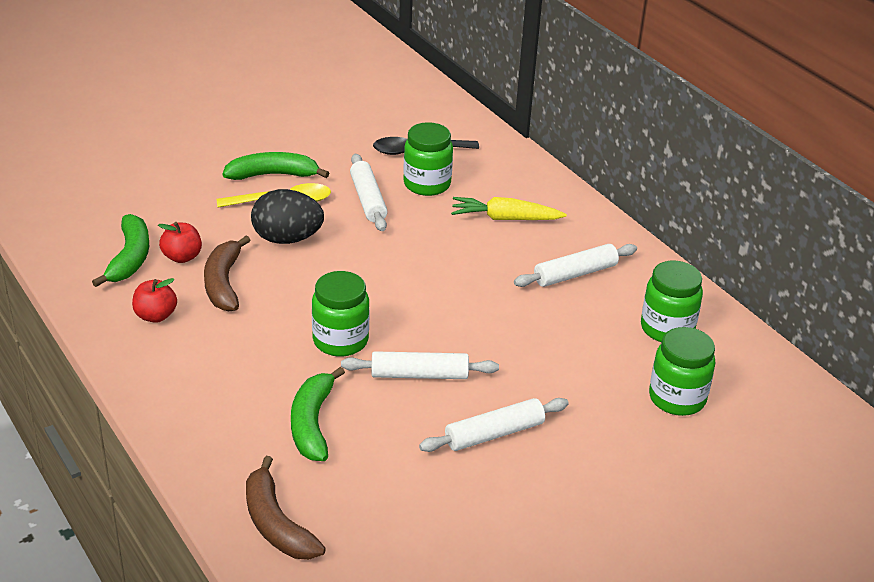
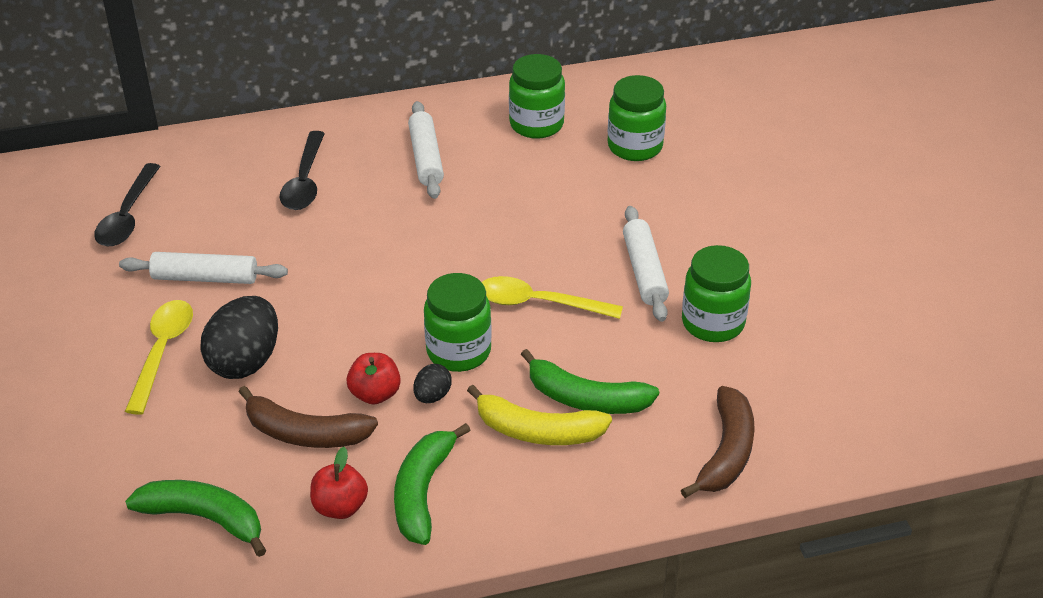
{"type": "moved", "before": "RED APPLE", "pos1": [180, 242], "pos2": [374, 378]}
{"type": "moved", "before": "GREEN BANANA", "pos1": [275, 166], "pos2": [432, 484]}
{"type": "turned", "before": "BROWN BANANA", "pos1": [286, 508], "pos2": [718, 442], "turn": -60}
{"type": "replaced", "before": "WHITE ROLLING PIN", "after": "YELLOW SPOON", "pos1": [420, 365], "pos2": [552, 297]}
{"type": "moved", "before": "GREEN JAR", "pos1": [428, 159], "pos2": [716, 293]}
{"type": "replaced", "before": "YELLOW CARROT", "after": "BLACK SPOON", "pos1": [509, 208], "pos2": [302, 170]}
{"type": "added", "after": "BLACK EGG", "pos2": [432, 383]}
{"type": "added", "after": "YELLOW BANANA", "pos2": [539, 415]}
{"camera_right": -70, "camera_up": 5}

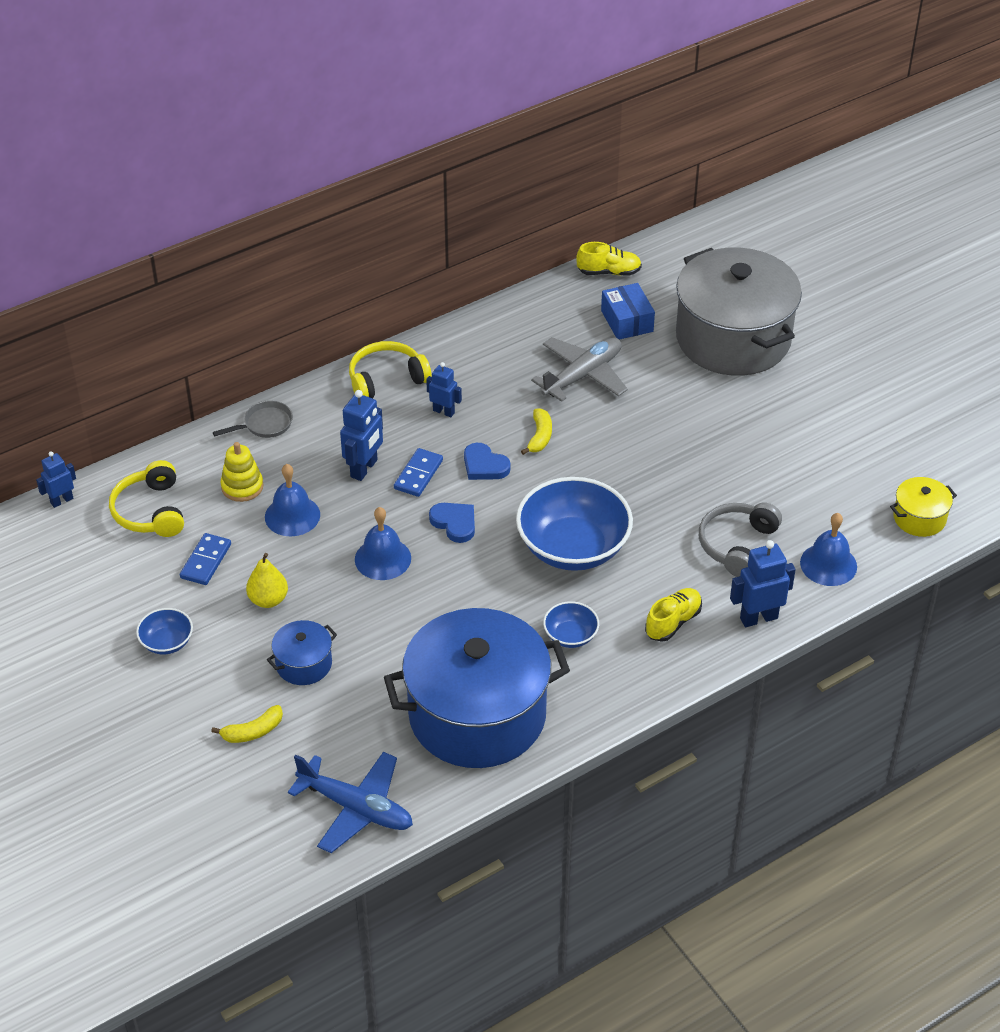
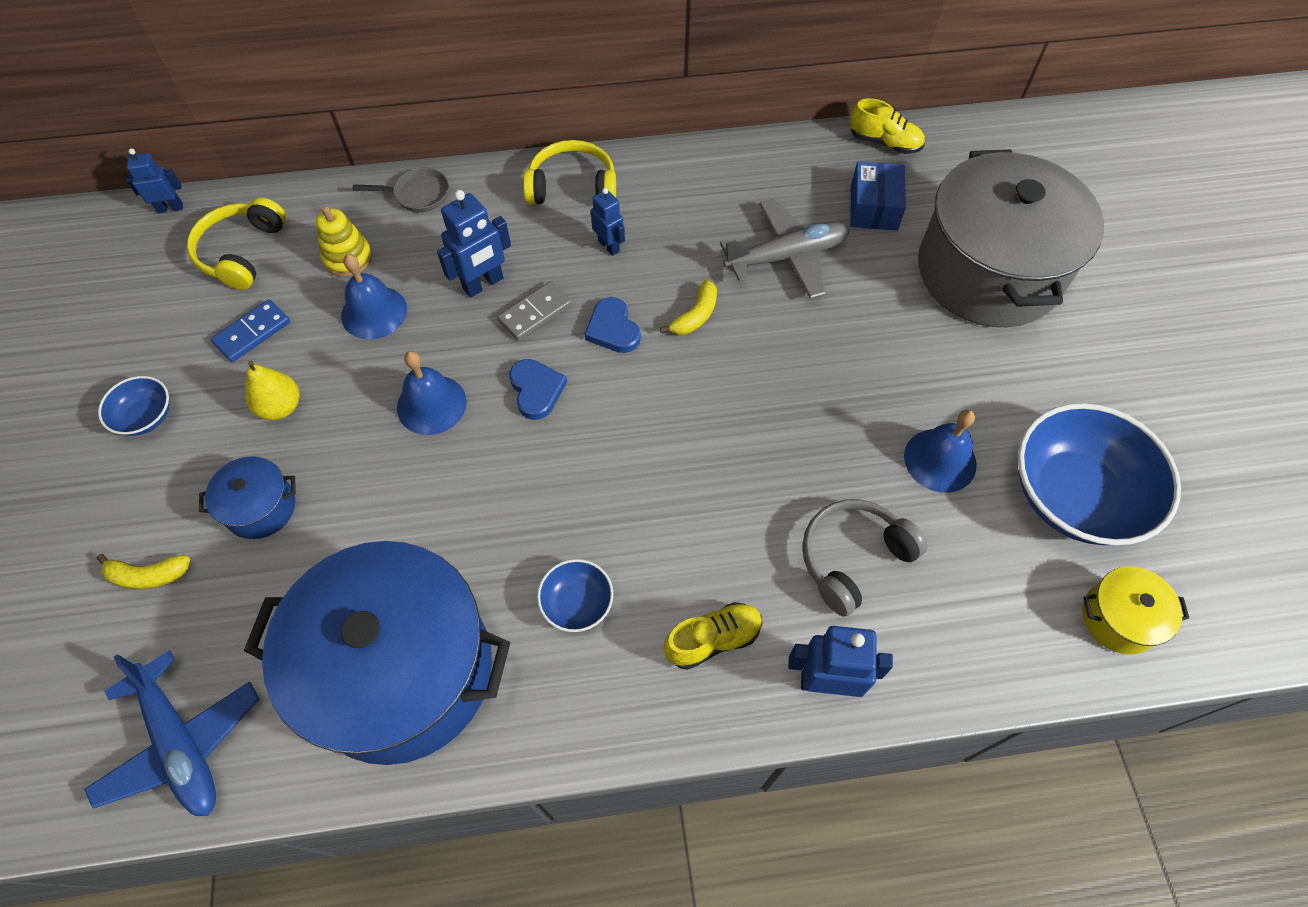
{"type": "recoloured", "before": "BLUE DOMINO", "after": "GREY DOMINO", "pos1": [418, 472], "pos2": [534, 311]}
{"type": "moved", "before": "BLUE BOWL", "pos1": [574, 524], "pos2": [1099, 474]}
{"type": "moved", "before": "BLUE BELL", "pos1": [828, 549], "pos2": [940, 451]}
{"camera_right": 25, "camera_up": 15}

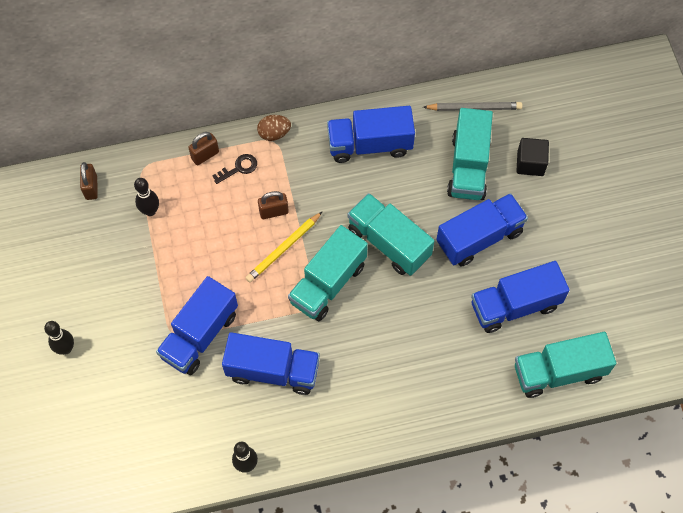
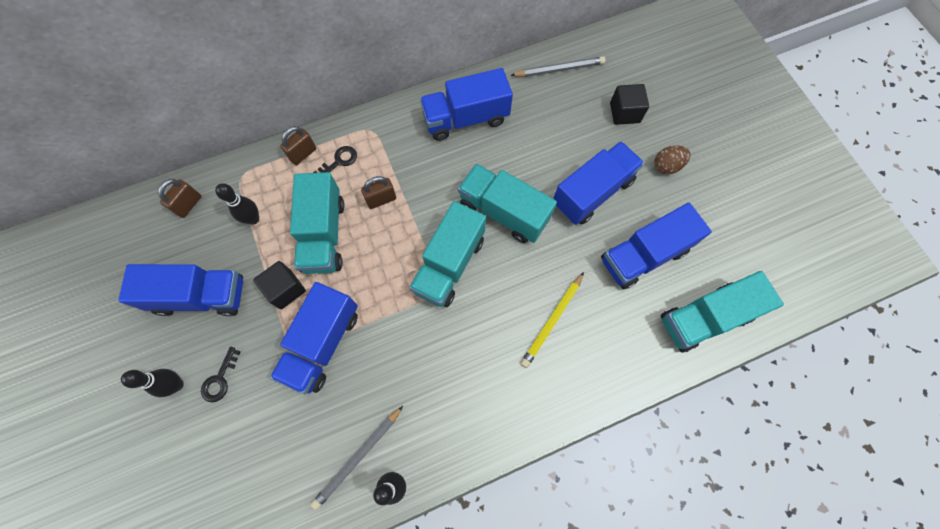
{"type": "turned", "before": "BROWN PADLOCK", "pos1": [89, 181], "pos2": [179, 198], "turn": 45}
{"type": "moved", "before": "BLUE TRUCK", "pos1": [271, 363], "pos2": [180, 290]}
{"type": "moved", "before": "YELLOW PENCIL", "pos1": [284, 247], "pos2": [552, 320]}
{"type": "moved", "before": "BROWN EGG", "pos1": [274, 128], "pos2": [672, 160]}
{"type": "moved", "before": "TURQUOISE TRUCK", "pos1": [470, 154], "pos2": [317, 223]}
{"type": "added", "after": "BLACK KEY", "pos2": [221, 375]}
{"type": "added", "after": "BLACK CUBE", "pos2": [279, 285]}
{"type": "added", "after": "GREY PENCIL", "pos2": [357, 458]}
{"camera_right": -10, "camera_up": 5}

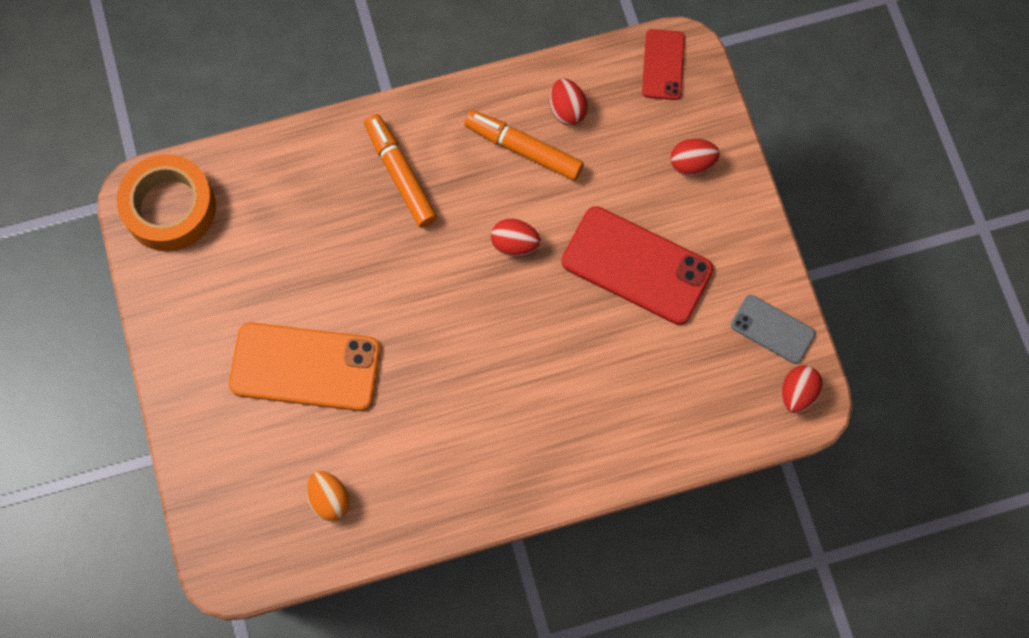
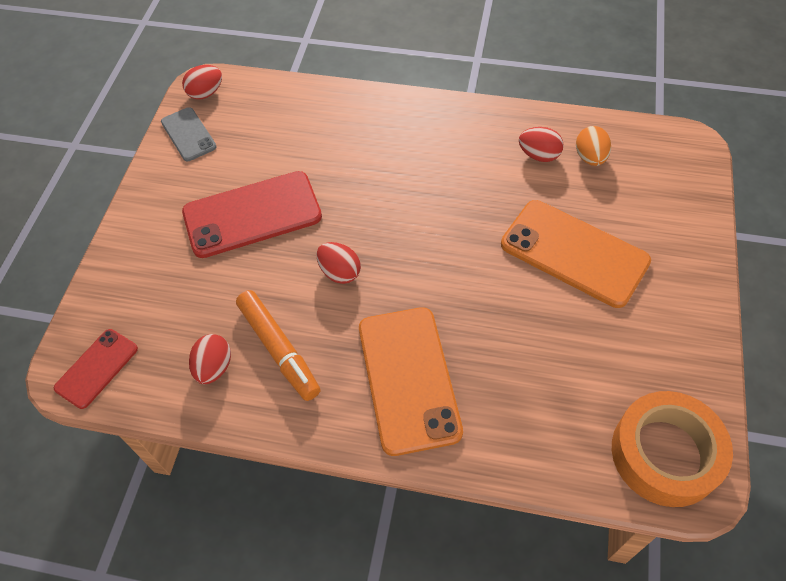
{"type": "replaced", "before": "ORANGE MARKER", "after": "ORANGE PHONE", "pos1": [400, 171], "pos2": [411, 381]}
{"type": "turned", "before": "RED PHONE", "pos1": [637, 265], "pos2": [252, 214], "turn": -75}
{"type": "moved", "before": "RED EGG", "pos1": [695, 157], "pos2": [541, 144]}
{"camera_right": -150, "camera_up": -15}

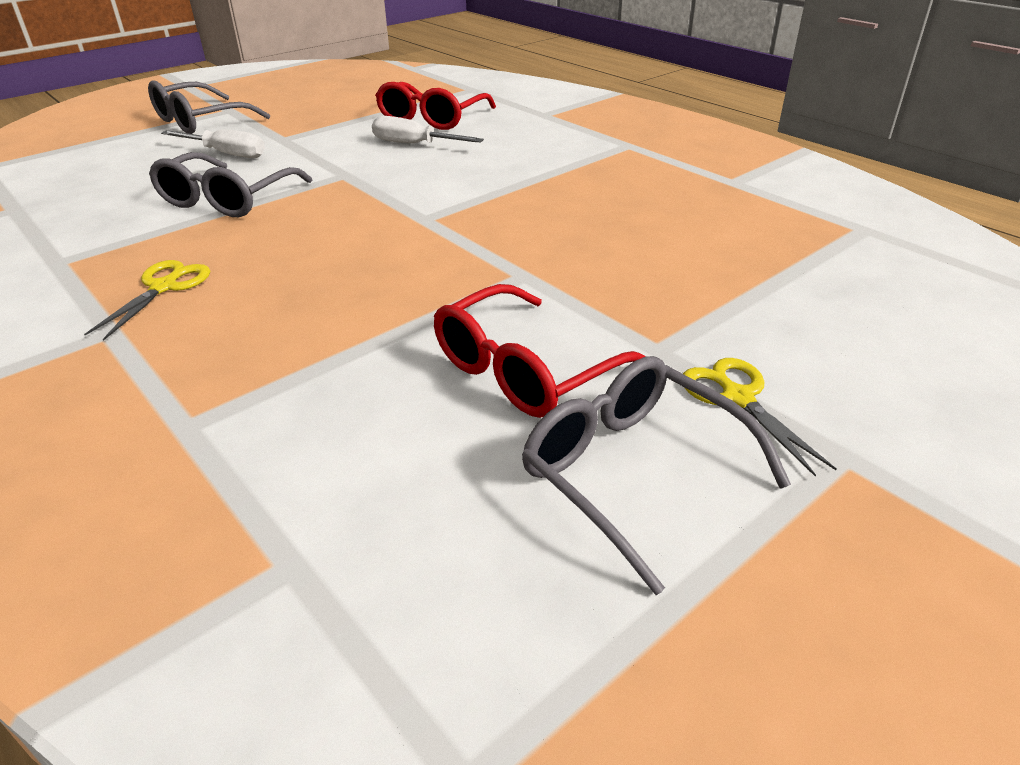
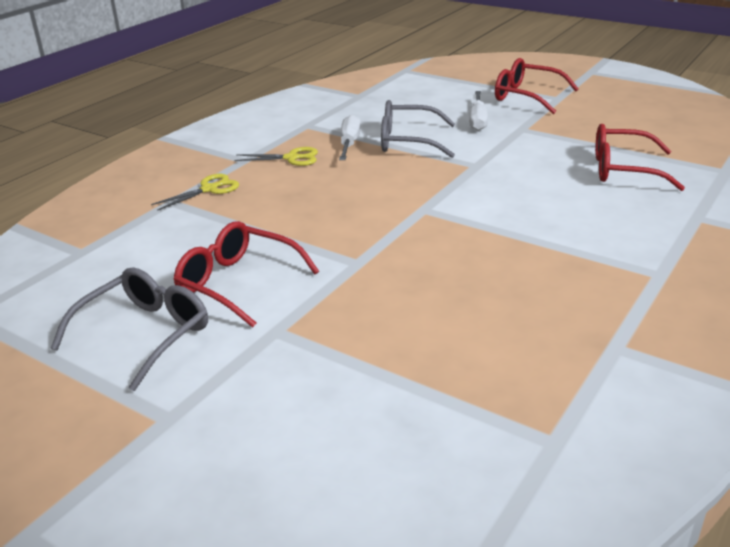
{"type": "recoloured", "before": "GREY GLASSES", "after": "RED GLASSES", "pos1": [209, 107], "pos2": [537, 86]}
{"type": "moved", "before": "WHITE SCREWDRIVER", "pos1": [428, 129], "pos2": [350, 137]}
{"type": "moved", "before": "YELLOW SCISSORS", "pos1": [759, 417], "pos2": [195, 192]}
{"camera_right": 75, "camera_up": -5}

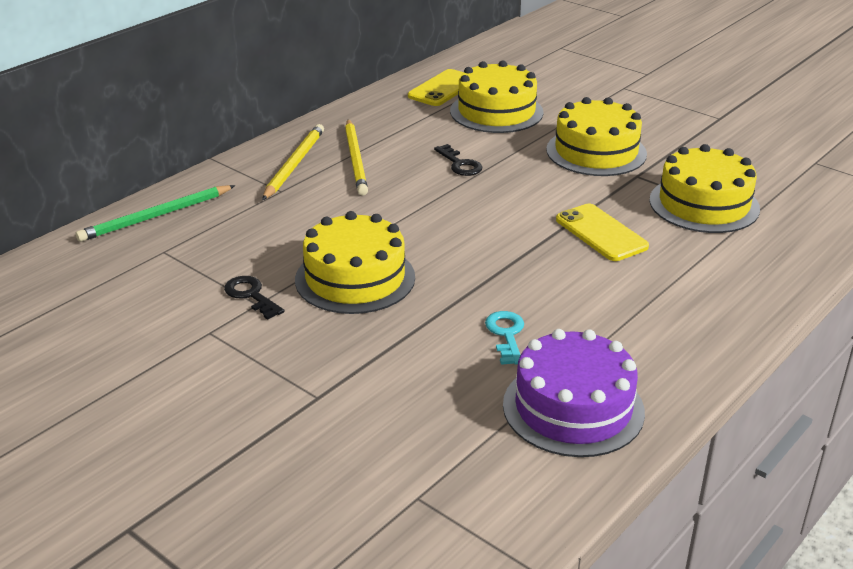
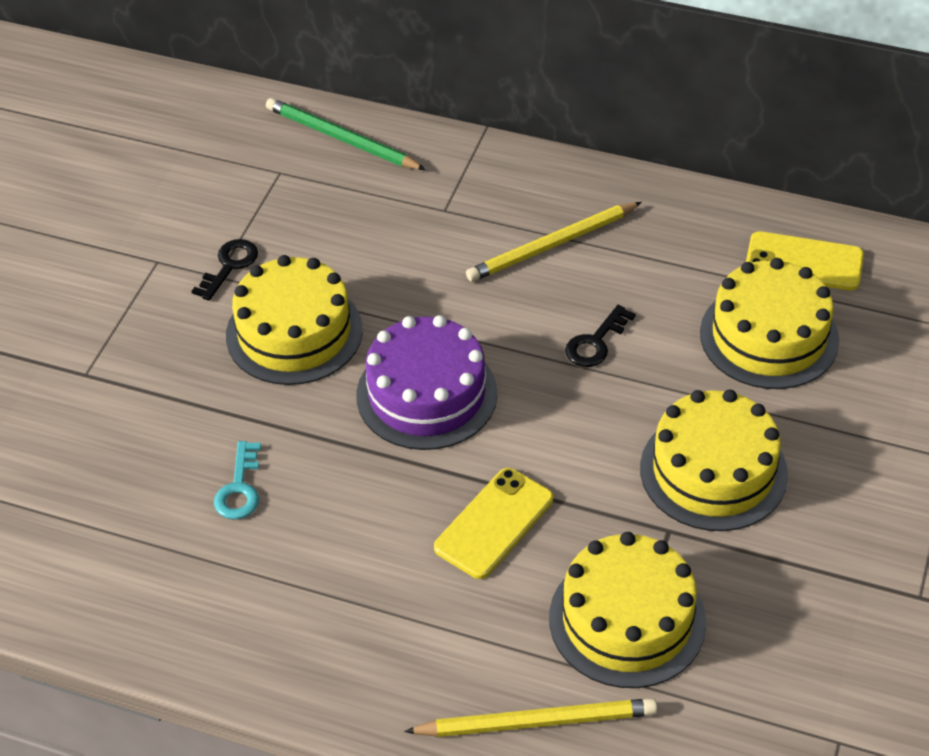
{"type": "moved", "before": "YELLOW PENCIL", "pos1": [293, 162], "pos2": [530, 717]}
{"type": "turned", "before": "TURQUOISE KEY", "pos1": [504, 338], "pos2": [237, 480], "turn": 120}
{"type": "moved", "before": "PURPLE CAKE", "pos1": [574, 393], "pos2": [427, 382]}
{"camera_right": 70, "camera_up": 15}

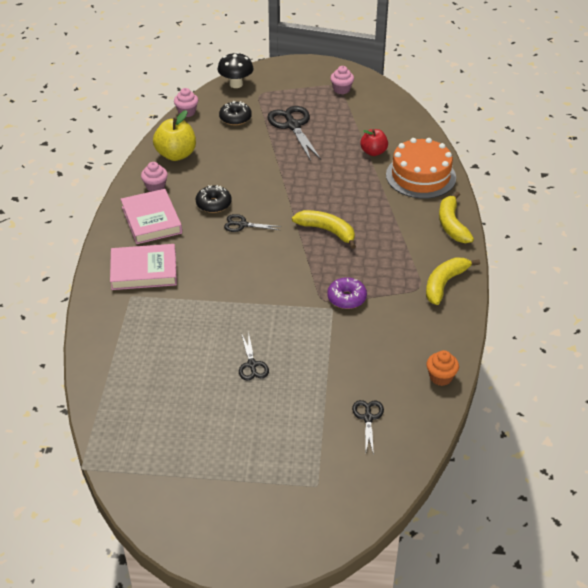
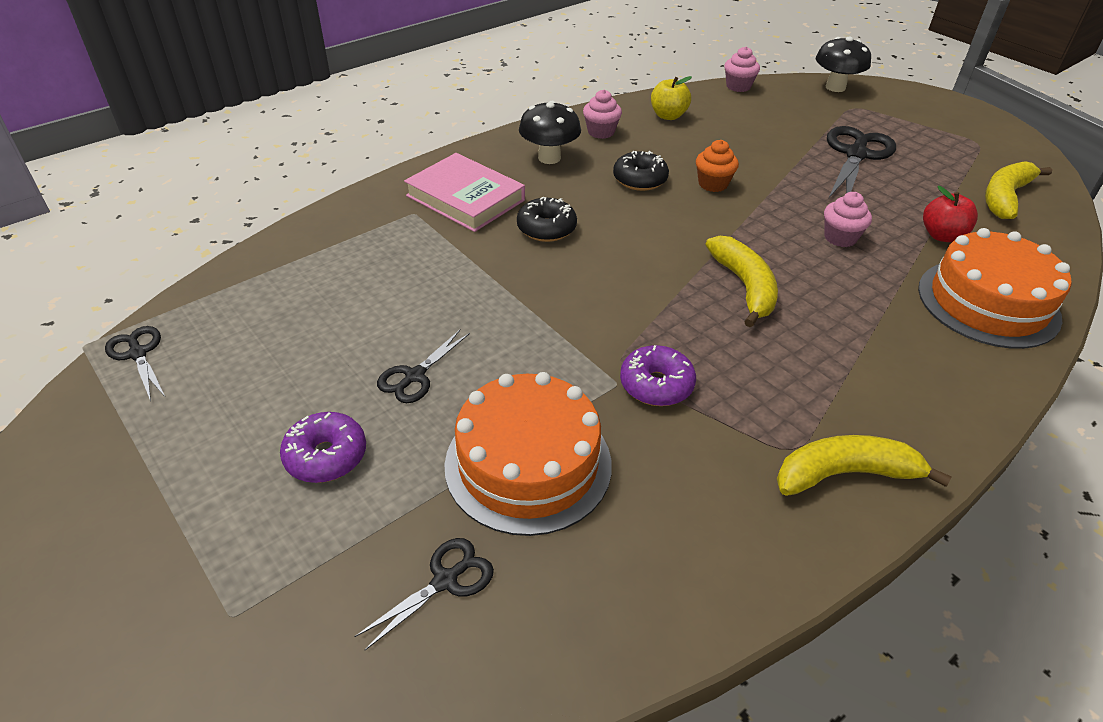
{"type": "replaced", "before": "PINK BOOK", "after": "BLACK MUSHROOM", "pos1": [151, 216], "pos2": [550, 132]}
{"type": "resized", "before": "YELLOW APPLE", "pos1": [174, 135], "pos2": [671, 98], "scale": 0.65}
{"type": "moved", "before": "BLACK DONUT", "pos1": [235, 113], "pos2": [547, 219]}
{"type": "moved", "before": "BLACK SCISSORS", "pos1": [253, 223], "pos2": [135, 363]}
{"type": "moved", "before": "PINK CUPCAKE", "pos1": [342, 80], "pos2": [848, 219]}
{"type": "moved", "before": "ORANGE CUPCAKE", "pos1": [443, 368], "pos2": [717, 166]}
{"type": "moved", "before": "YELLOW BANANA", "pos1": [456, 217], "pos2": [1018, 190]}
{"type": "added", "after": "PURPLE DONUT", "pos2": [323, 447]}
{"type": "added", "after": "ORANGE CAKE", "pos2": [528, 454]}
{"camera_right": 45, "camera_up": 0}

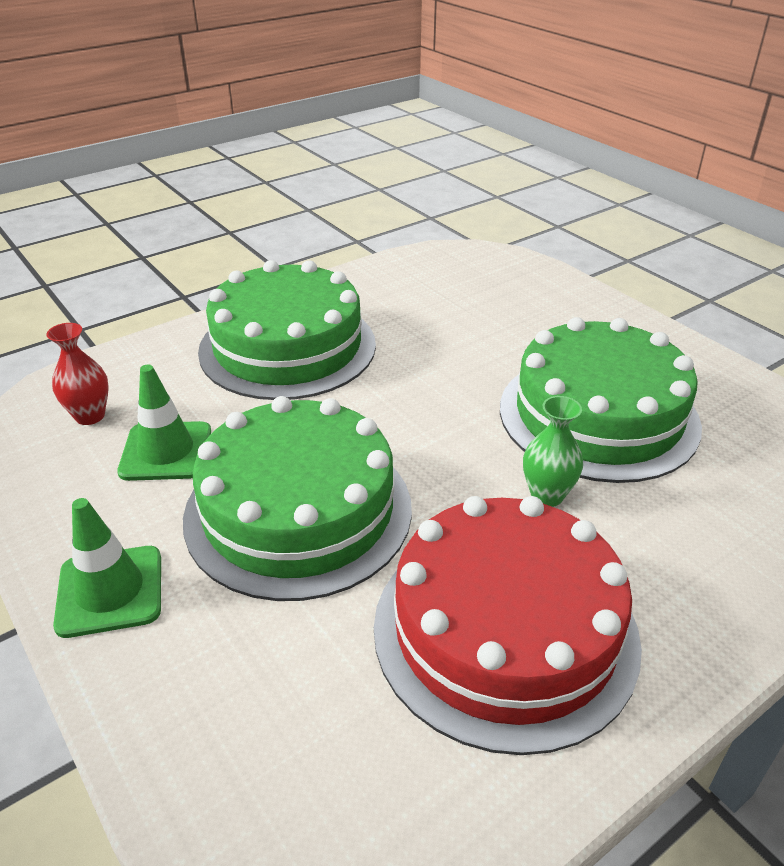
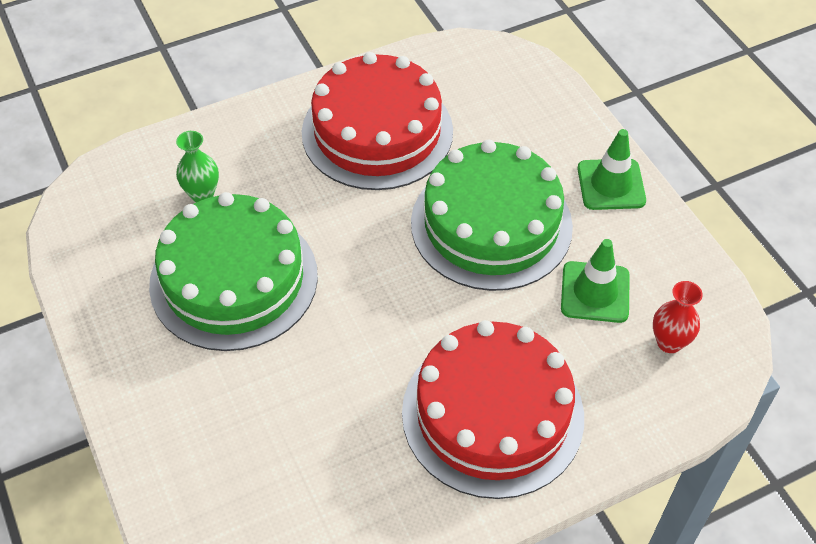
{"type": "recoloured", "before": "GREEN CAKE", "after": "RED CAKE", "pos1": [287, 330], "pos2": [493, 409]}
{"type": "moved", "before": "GREEN VASE", "pos1": [553, 451], "pos2": [197, 166]}
{"camera_right": -170, "camera_up": 15}

